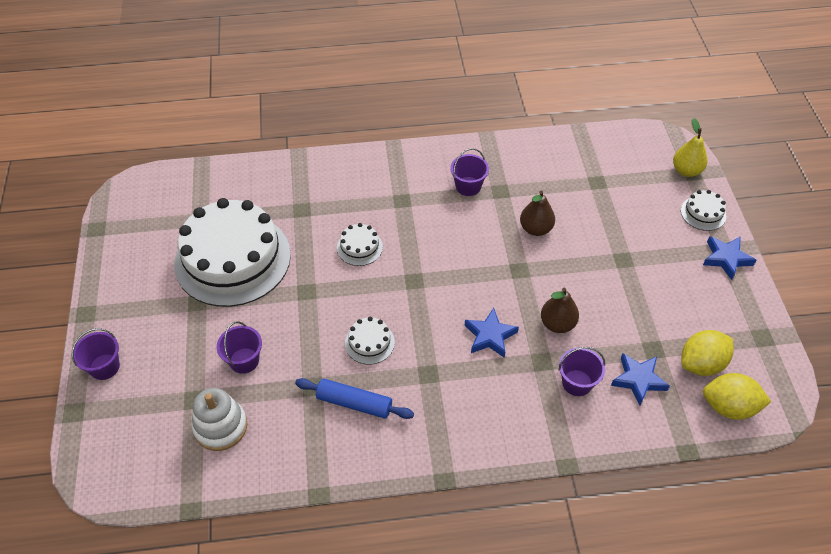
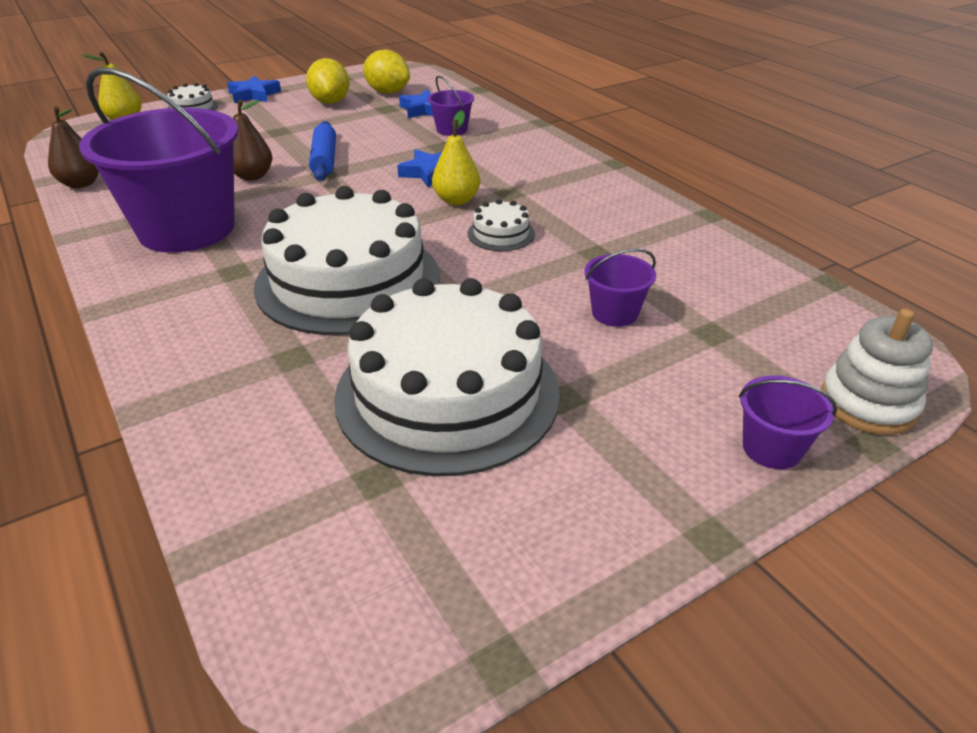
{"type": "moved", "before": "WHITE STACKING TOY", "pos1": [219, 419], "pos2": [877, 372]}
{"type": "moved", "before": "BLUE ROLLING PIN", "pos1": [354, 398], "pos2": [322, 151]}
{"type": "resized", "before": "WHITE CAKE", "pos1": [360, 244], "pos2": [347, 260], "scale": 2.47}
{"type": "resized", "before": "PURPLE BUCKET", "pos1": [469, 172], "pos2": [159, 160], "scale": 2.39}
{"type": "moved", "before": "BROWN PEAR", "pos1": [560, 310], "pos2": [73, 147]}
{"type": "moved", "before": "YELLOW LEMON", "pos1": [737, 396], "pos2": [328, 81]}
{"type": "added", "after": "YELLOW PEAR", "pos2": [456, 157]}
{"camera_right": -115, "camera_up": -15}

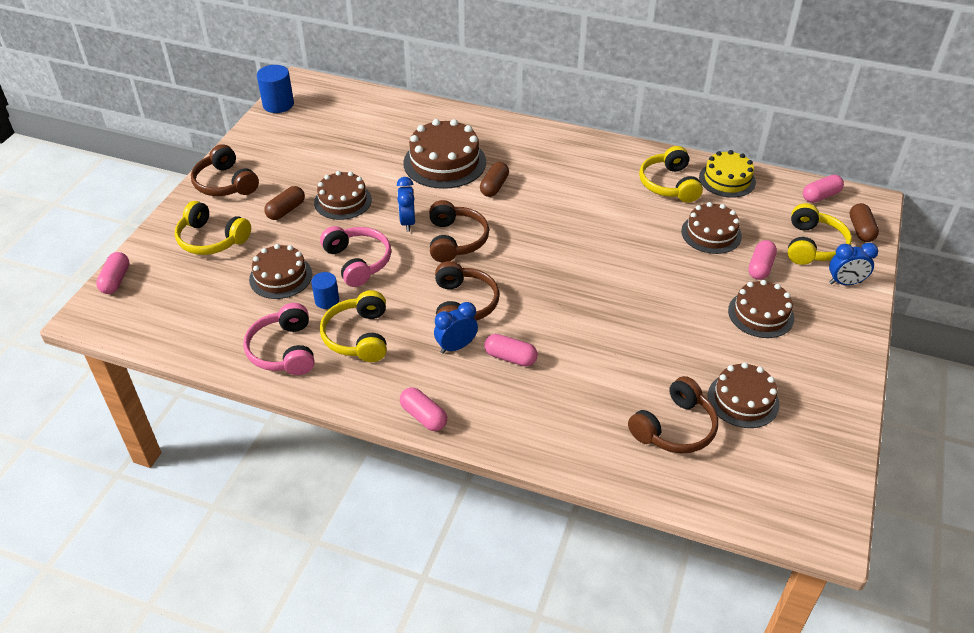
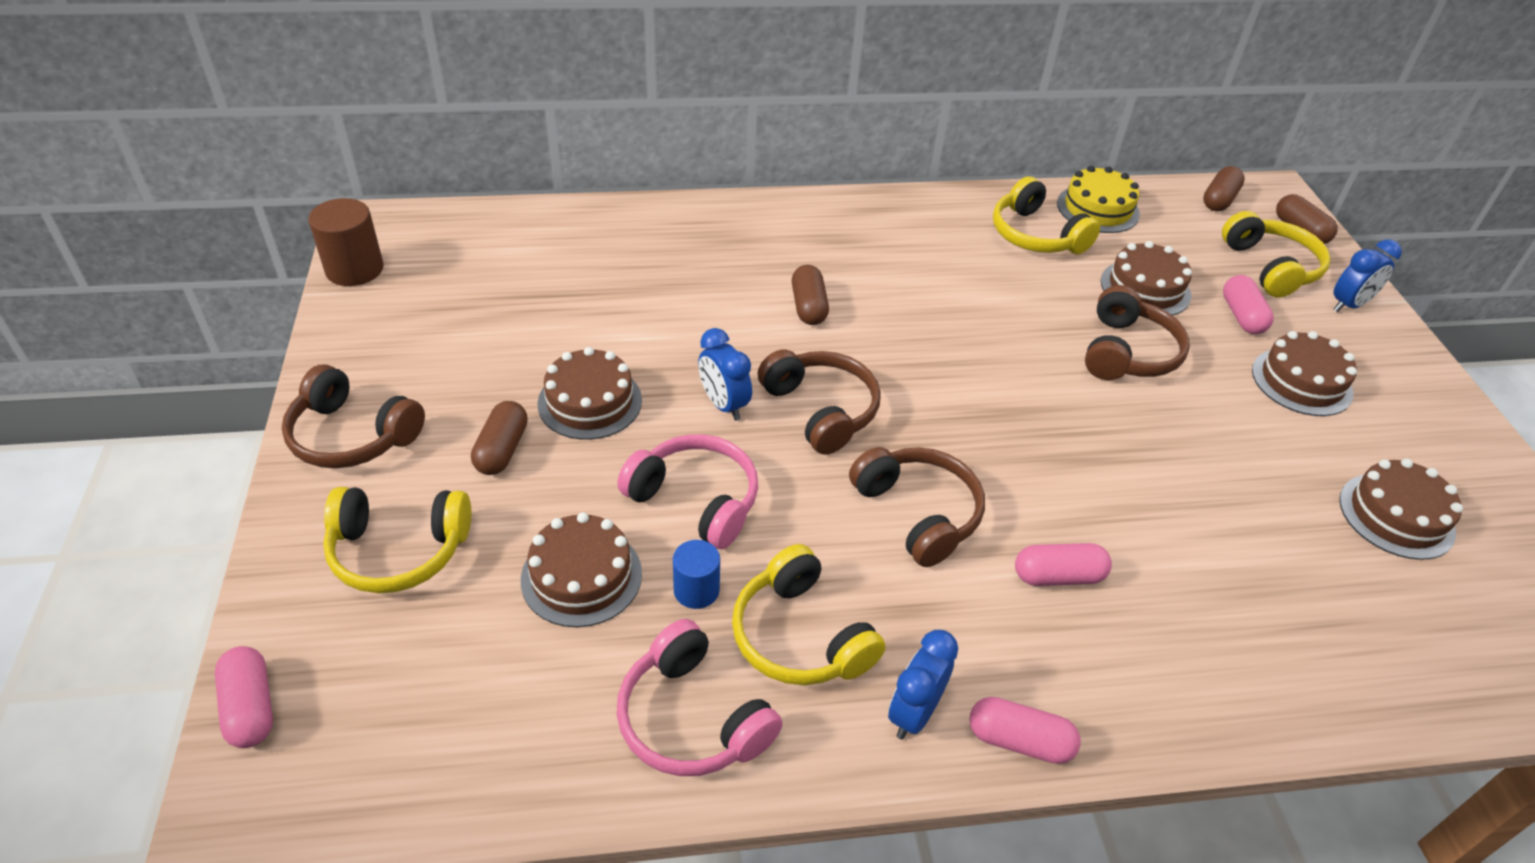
{"type": "recoloured", "before": "BLUE CYLINDER", "after": "BROWN CYLINDER", "pos1": [275, 89], "pos2": [345, 242]}
{"type": "removed", "before": "BROWN CAKE", "pos1": [444, 154]}
{"type": "moved", "before": "BLUE CLOCK", "pos1": [456, 328], "pos2": [923, 685]}
{"type": "moved", "before": "BROWN HEADPHONES", "pos1": [673, 415], "pos2": [1137, 332]}
{"type": "recoloured", "before": "PINK CAPSULE", "after": "BROWN CAPSULE", "pos1": [823, 189], "pos2": [1224, 188]}
{"camera_right": -30, "camera_up": 0}

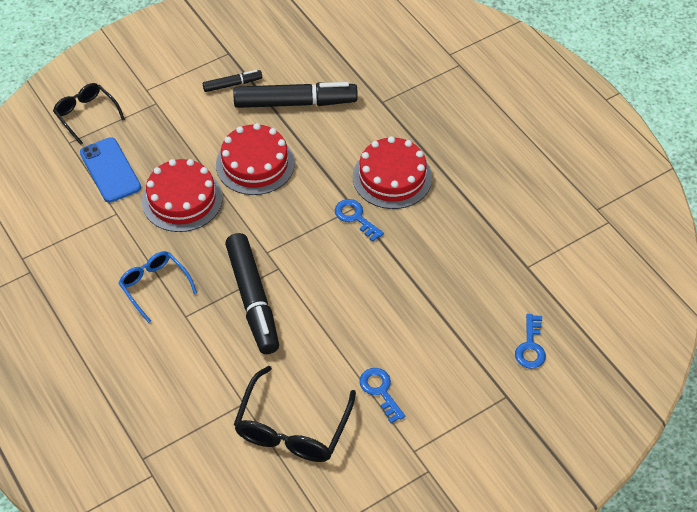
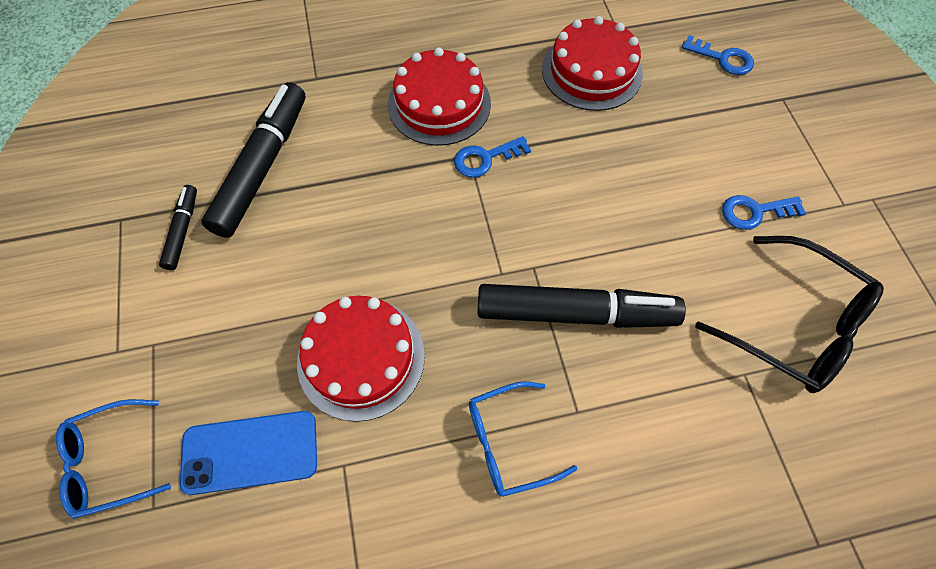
{"type": "recoloured", "before": "BLACK GLASSES", "after": "BLUE GLASSES", "pos1": [89, 114], "pos2": [113, 459]}
{"type": "moved", "before": "RED CAKE", "pos1": [255, 159], "pos2": [592, 63]}
{"camera_right": -70, "camera_up": 10}

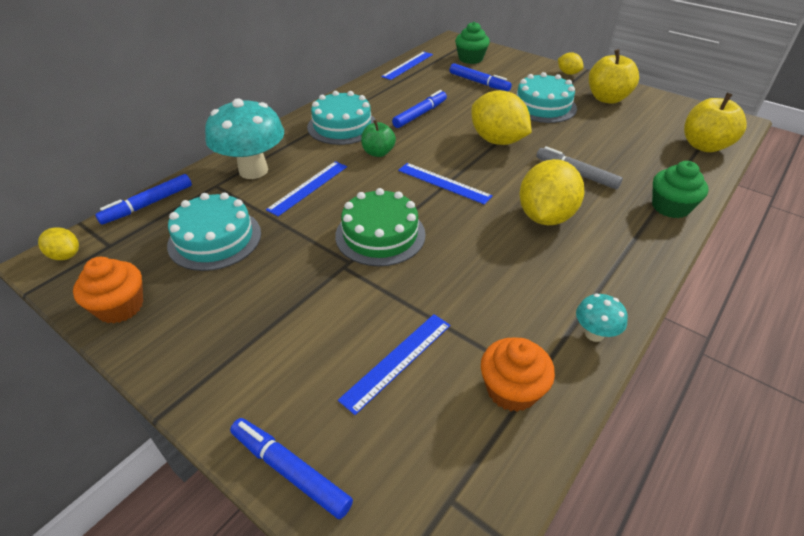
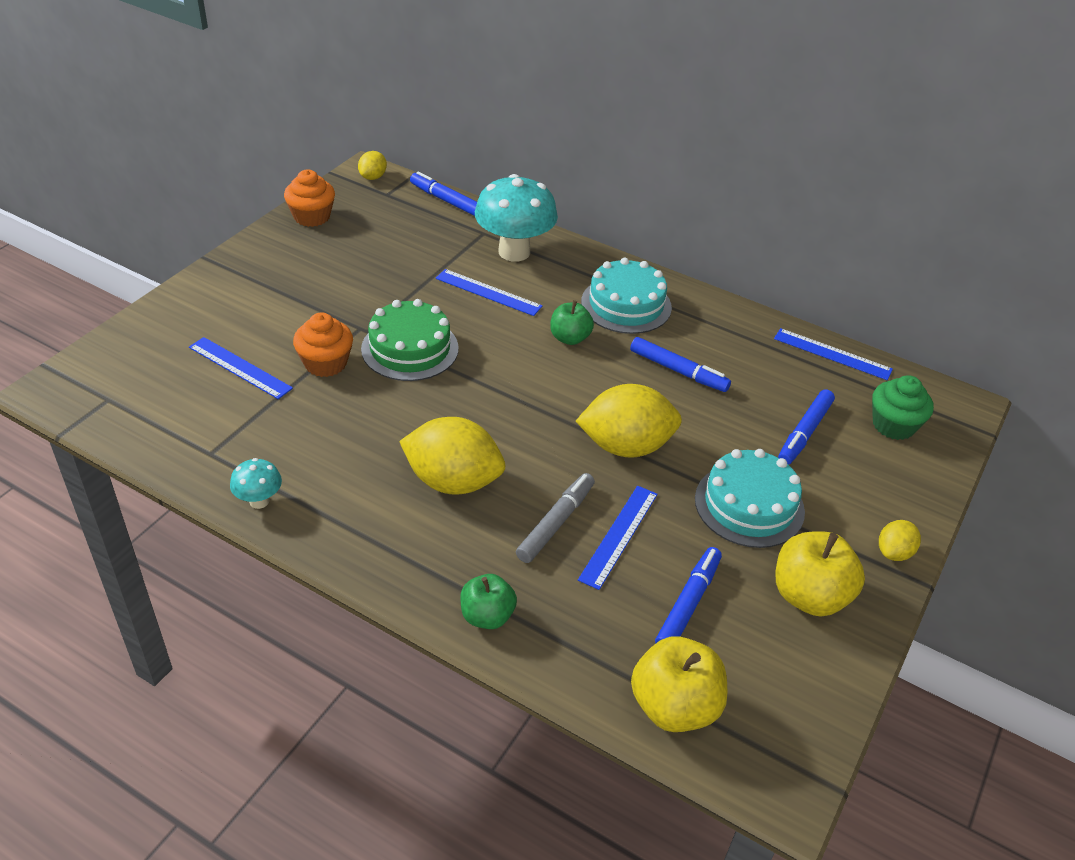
{"type": "removed", "before": "TURQUOISE CAKE", "pos1": [214, 231]}
{"type": "moved", "before": "BLUE MARKER", "pos1": [291, 468], "pos2": [688, 595]}
{"type": "moved", "before": "BLUE RULER", "pos1": [445, 184], "pos2": [618, 538]}
{"type": "turned", "before": "YELLOW LEMON", "pos1": [501, 117], "pos2": [629, 421], "turn": 45}
{"type": "moved", "before": "ORANGE CUPCAKE", "pos1": [518, 375], "pos2": [323, 345]}
{"type": "replaced", "before": "GREEN CUPCAKE", "after": "GREEN APPLE", "pos1": [680, 189], "pos2": [488, 601]}
{"camera_right": 80, "camera_up": 0}

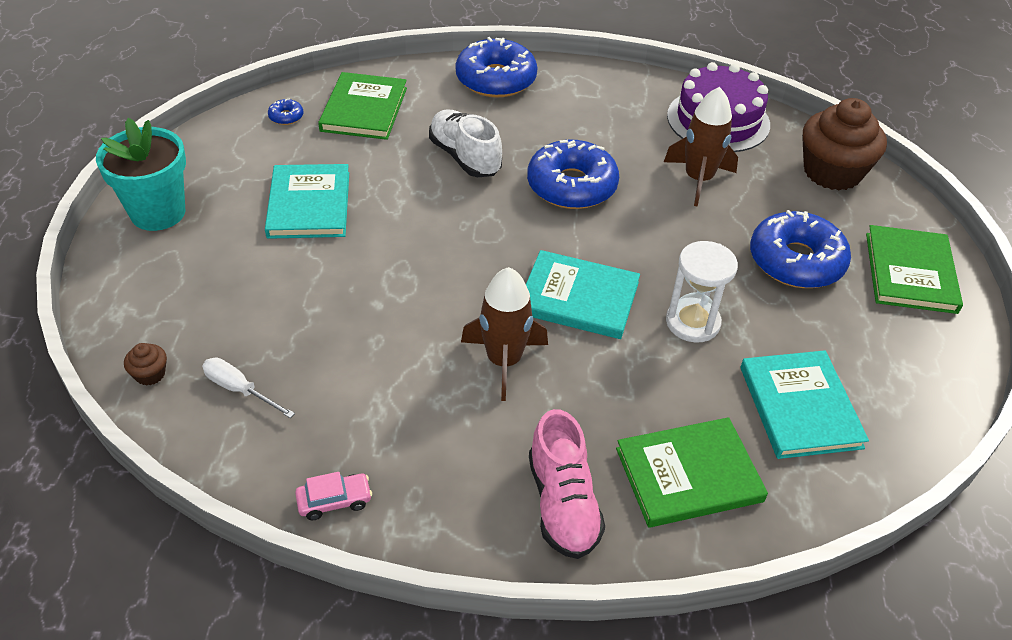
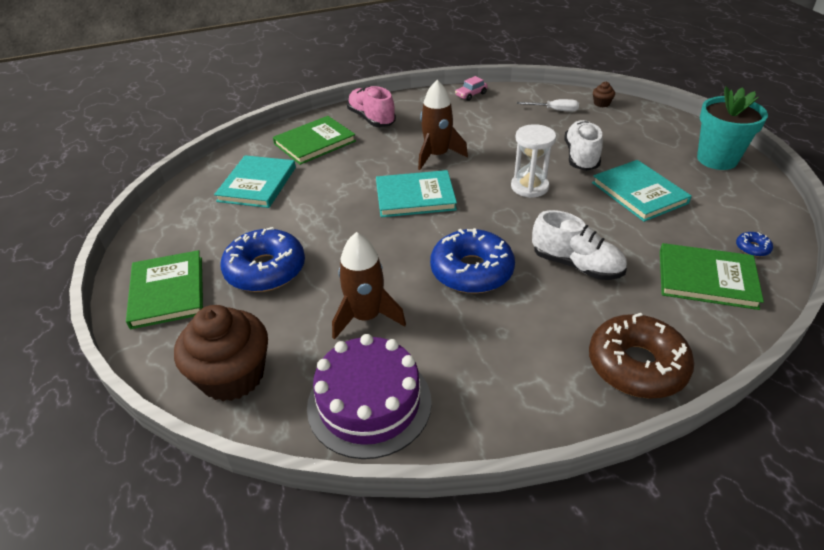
{"type": "turned", "before": "GREEN BOOK", "pos1": [362, 106], "pos2": [712, 276], "turn": -60}
{"type": "recoloured", "before": "BLUE DONUT", "after": "BROWN DONUT", "pos1": [496, 67], "pos2": [641, 355]}
{"type": "moved", "before": "WHITE HOURGLASS", "pos1": [702, 292], "pos2": [533, 161]}
{"type": "turned", "before": "TURQUOISE BOOK", "pos1": [805, 404], "pos2": [255, 181], "turn": 45}
{"type": "added", "after": "WHITE SHOE", "pos2": [583, 145]}
{"camera_right": 160, "camera_up": -5}

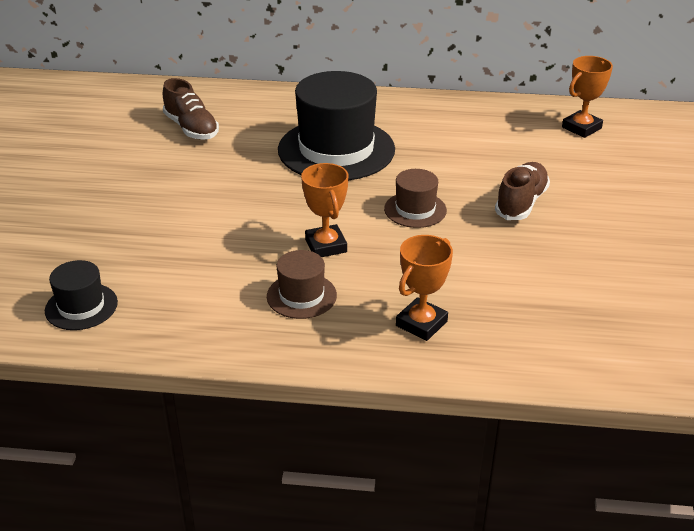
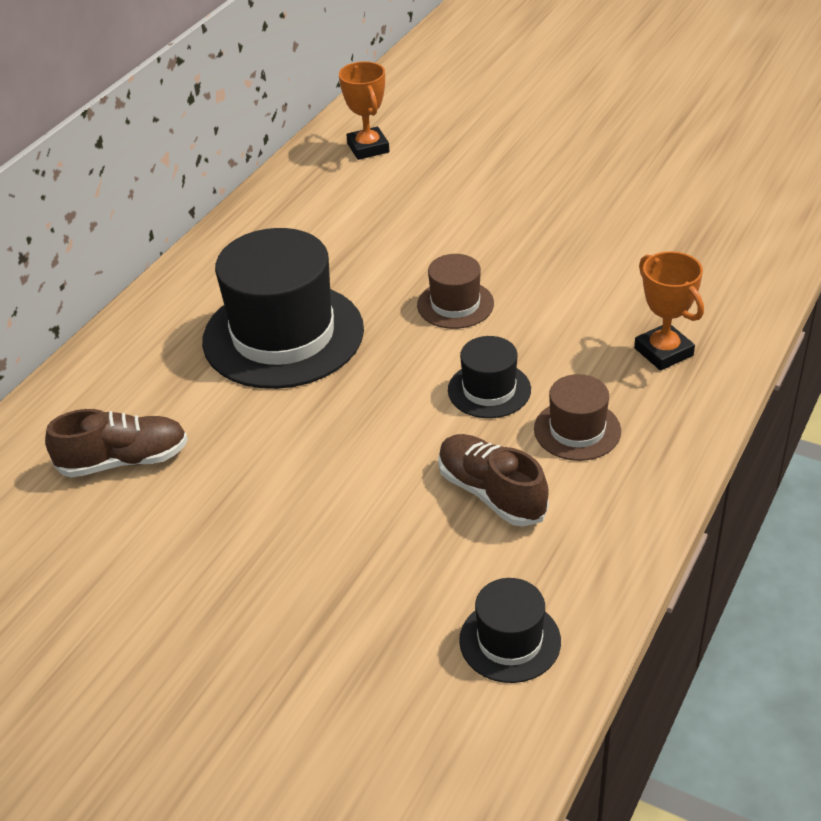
{"type": "replaced", "before": "ORANGE TROPHY", "after": "BLACK HAT", "pos1": [325, 210], "pos2": [489, 377]}
{"type": "moved", "before": "BROWN SHOE", "pos1": [522, 191], "pos2": [493, 480]}
{"camera_right": -65, "camera_up": 5}

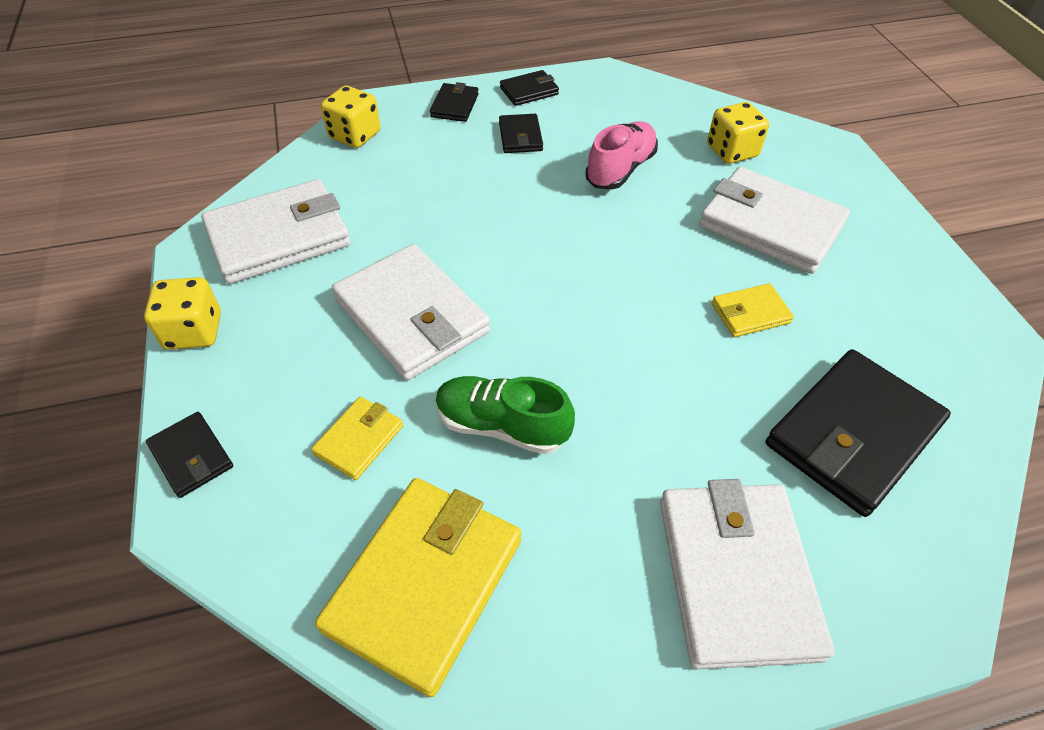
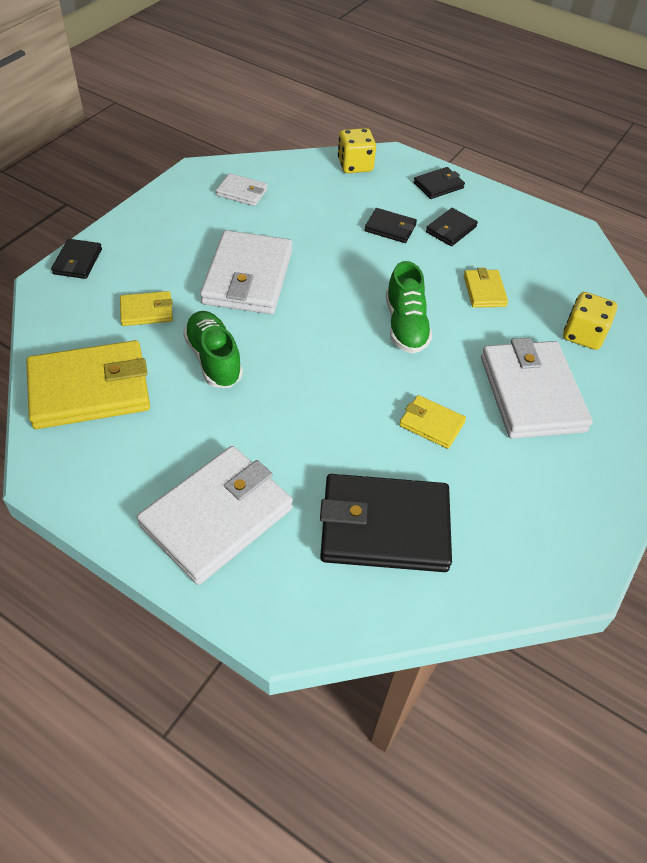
{"type": "removed", "before": "YELLOW DICE", "pos1": [182, 313]}
{"type": "resized", "before": "WHITE WALLET", "pos1": [276, 231], "pos2": [242, 189], "scale": 0.49}
{"type": "moved", "before": "BLACK WALLET", "pos1": [529, 88], "pos2": [391, 225]}
{"type": "replaced", "before": "PINK SHOE", "after": "YELLOW WALLET", "pos1": [621, 155], "pos2": [486, 288]}
{"type": "added", "after": "GREEN SHOE", "pos2": [409, 307]}
{"camera_right": 45, "camera_up": 0}

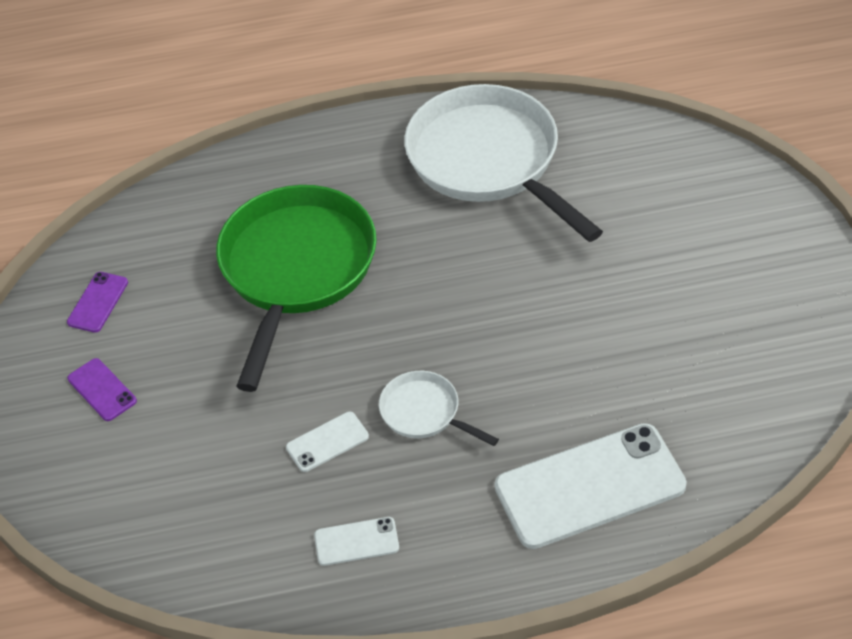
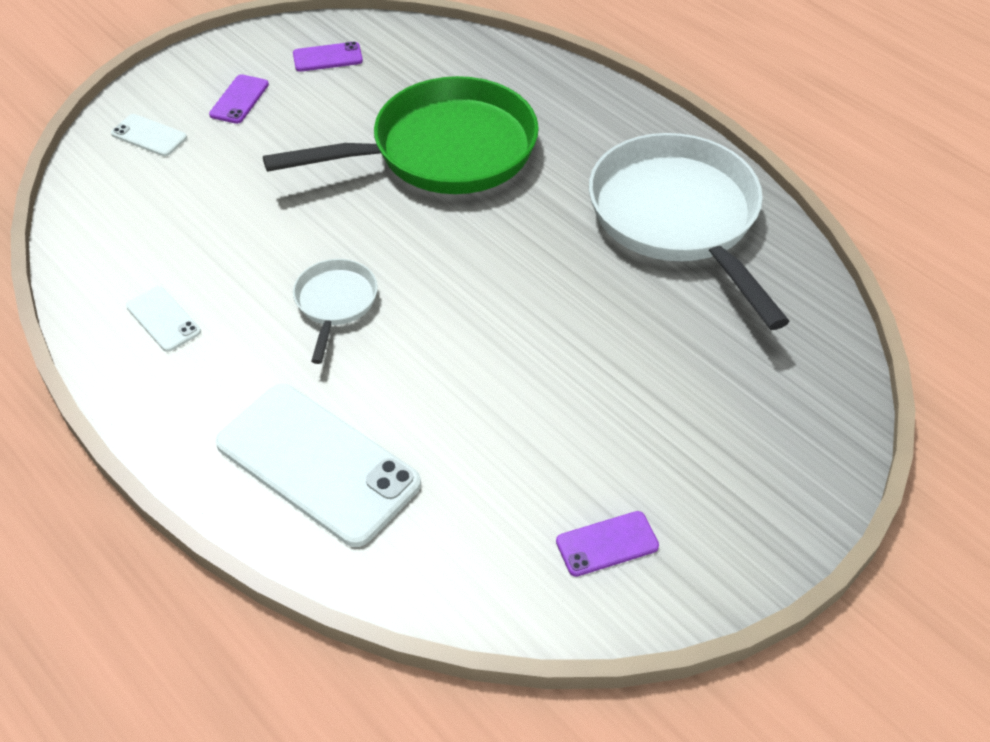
{"type": "moved", "before": "WHITE PHONE", "pos1": [327, 442], "pos2": [149, 135]}
{"type": "turned", "before": "WHITE PAN", "pos1": [503, 163], "pos2": [689, 231], "turn": -45}
{"type": "added", "after": "PURPLE PHONE", "pos2": [607, 544]}
{"camera_right": 55, "camera_up": 0}

